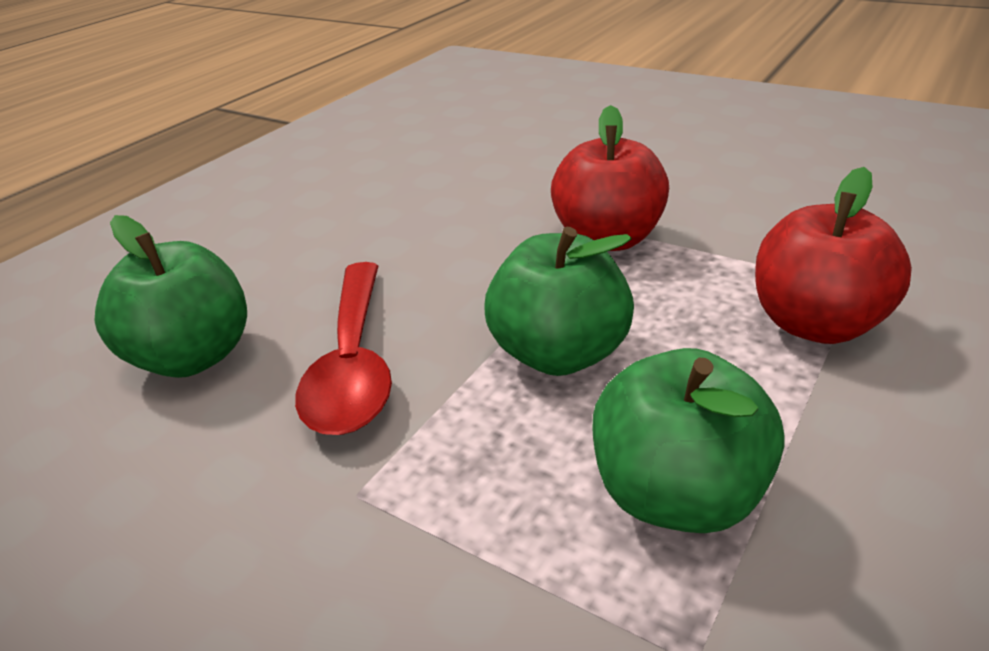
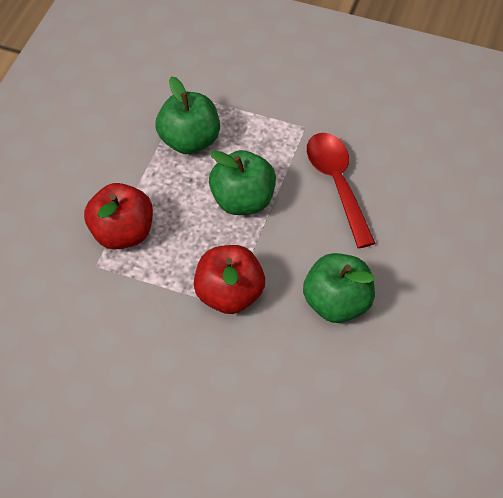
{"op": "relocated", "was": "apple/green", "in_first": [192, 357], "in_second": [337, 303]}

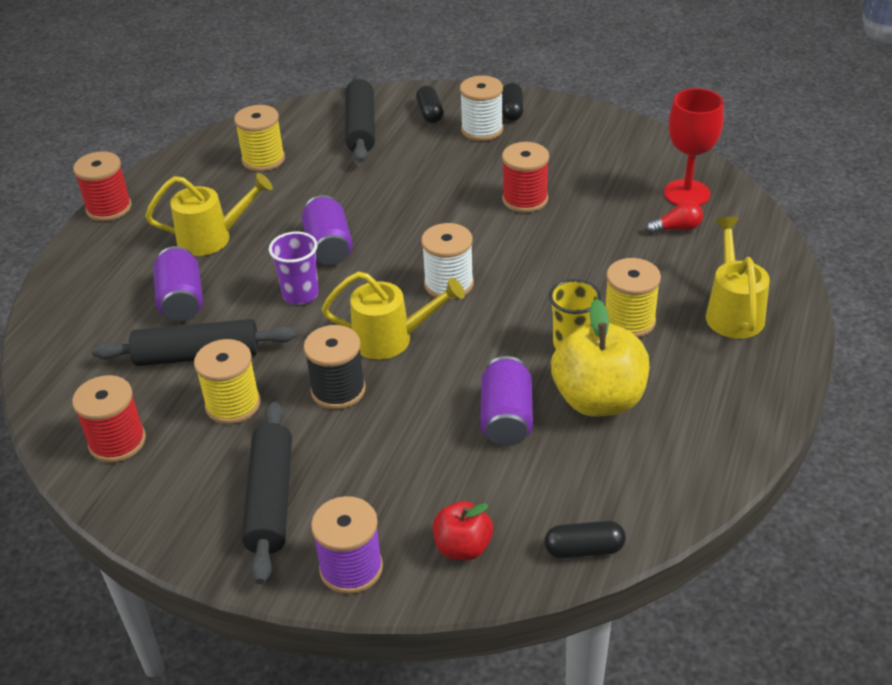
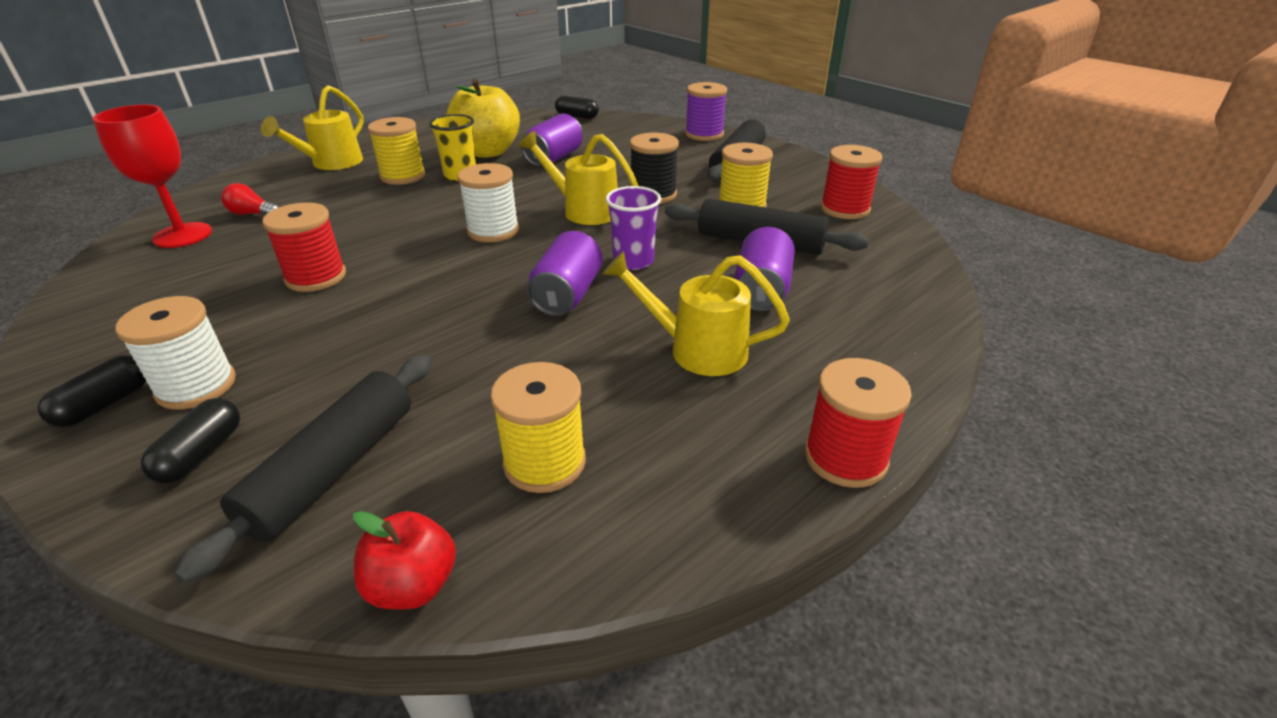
{"op": "relocated", "was": "apple/red", "in_first": [463, 547], "in_second": [413, 585]}

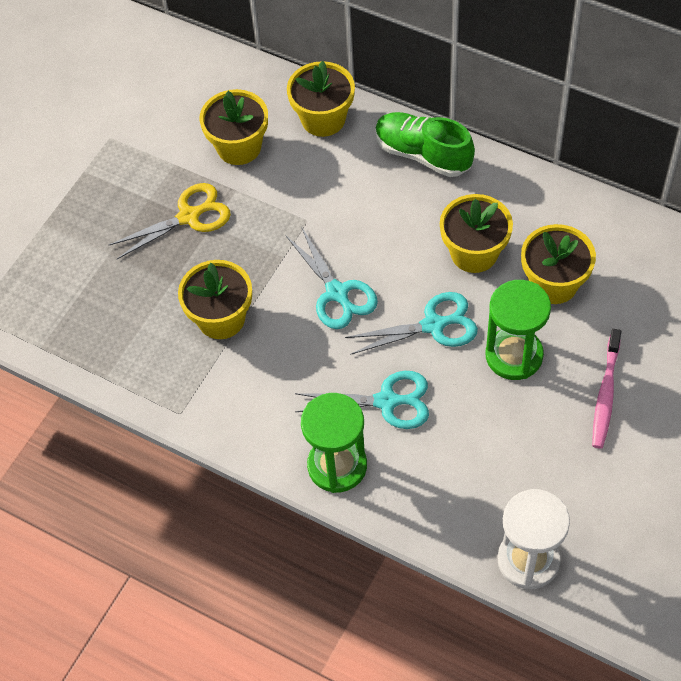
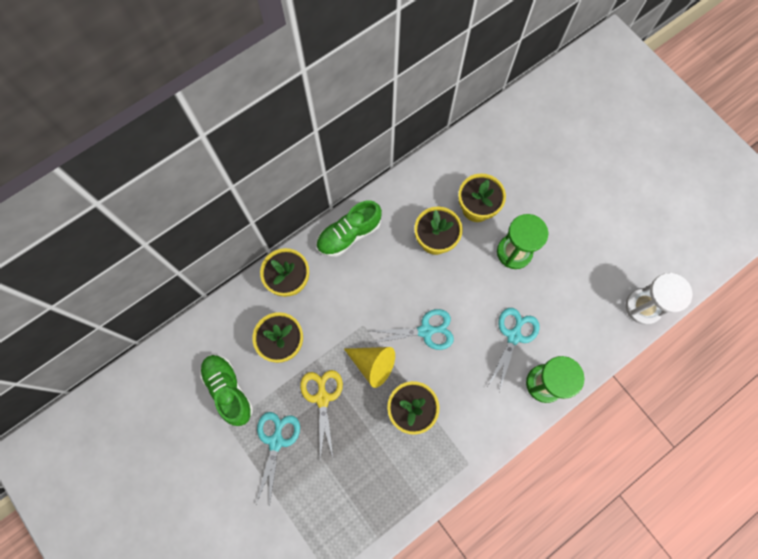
{"op": "appeared", "now": "shoe/green", "in_second": [229, 390]}
{"op": "relocated", "was": "scissors/turquoise", "in_first": [434, 325], "in_second": [276, 441]}
{"op": "appeared", "now": "cone/yellow", "in_second": [373, 364]}
{"op": "missing", "was": "toothbrush/pink", "in_first": [605, 394]}

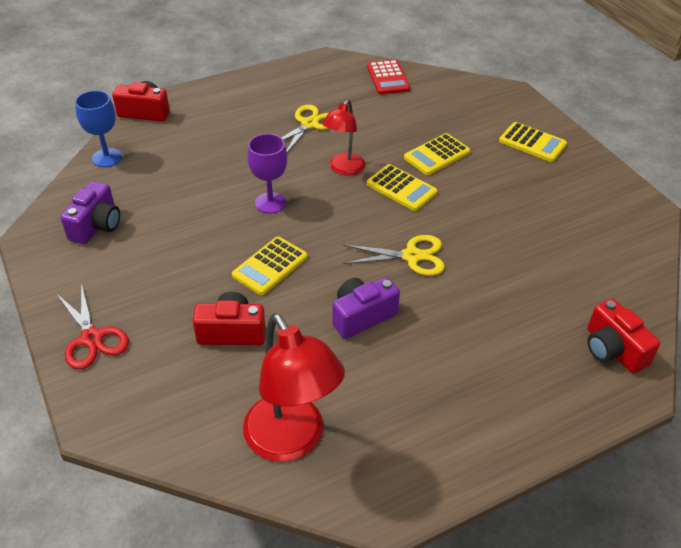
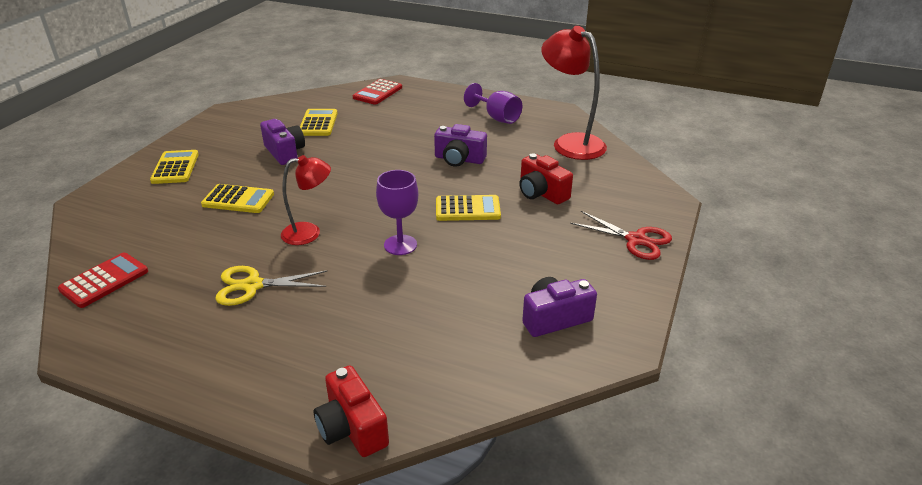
{"op": "appeared", "now": "camera/purple", "in_second": [285, 152]}
{"op": "relocated", "was": "calculator/yellow", "in_first": [401, 188], "in_second": [318, 123]}
{"op": "exchanged", "was": "camera/red", "now": "calculator/red", "in_first": [613, 349], "in_second": [377, 92]}
{"op": "appeared", "now": "goblet/purple", "in_second": [497, 117]}
{"op": "spun", "was": "lamp/red", "in_first": [292, 441], "in_second": [570, 143], "clockwise": -60}
{"op": "spun", "was": "scissors/red", "in_first": [92, 338], "in_second": [635, 240], "clockwise": 105}
{"op": "missing", "was": "goblet/blue", "in_first": [107, 158]}
{"op": "missing", "was": "scissors/yellow", "in_first": [411, 256]}

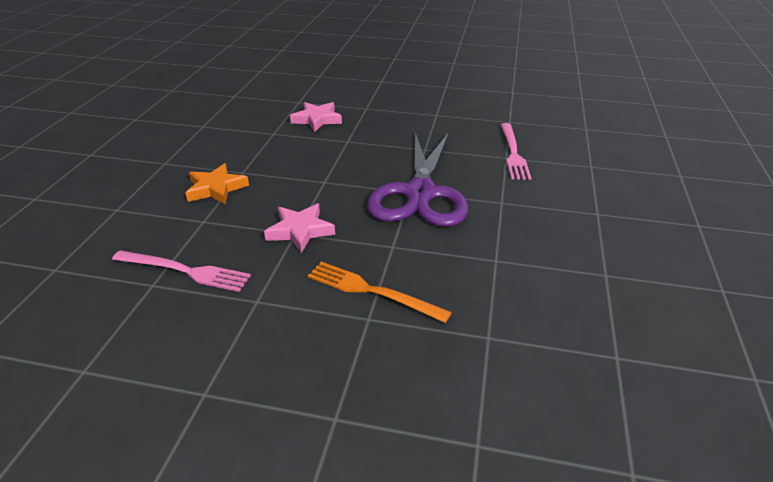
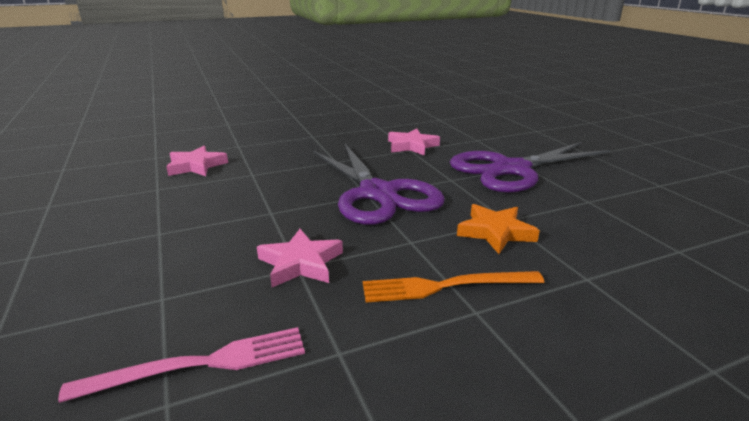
{"op": "exchanged", "was": "fork/pink", "now": "star/pink", "in_first": [513, 153], "in_second": [412, 146]}
{"op": "appeared", "now": "scissors/purple", "in_second": [511, 169]}
{"op": "relocated", "was": "star/orange", "in_first": [216, 188], "in_second": [495, 232]}

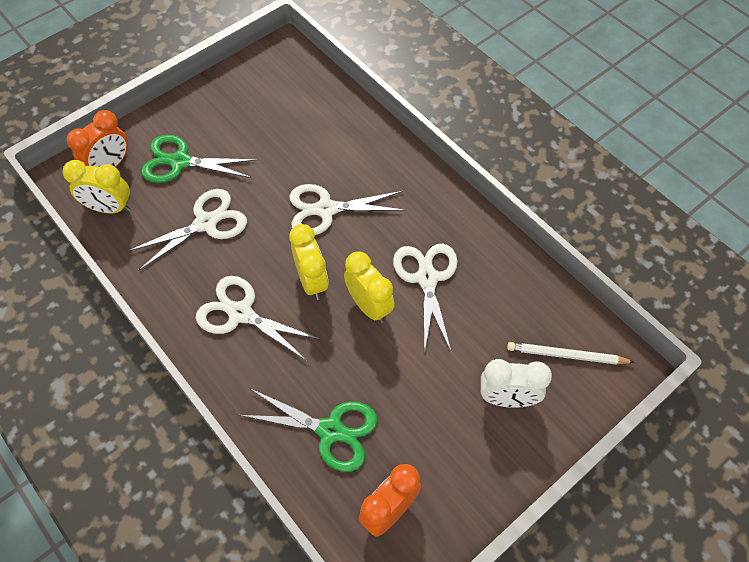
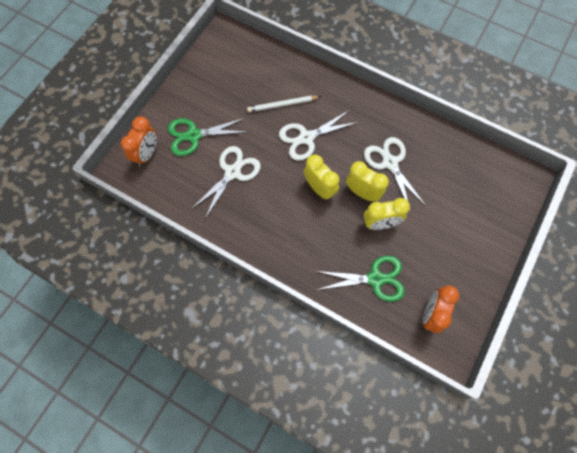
{"op": "relocated", "was": "pencil/white", "in_first": [566, 355], "in_second": [282, 105]}
{"op": "relocated", "was": "clock/yellow", "in_first": [109, 208], "in_second": [380, 223]}
{"op": "missing", "was": "scissors/white", "in_first": [240, 313]}
{"op": "missing", "was": "clock/white", "in_first": [507, 398]}

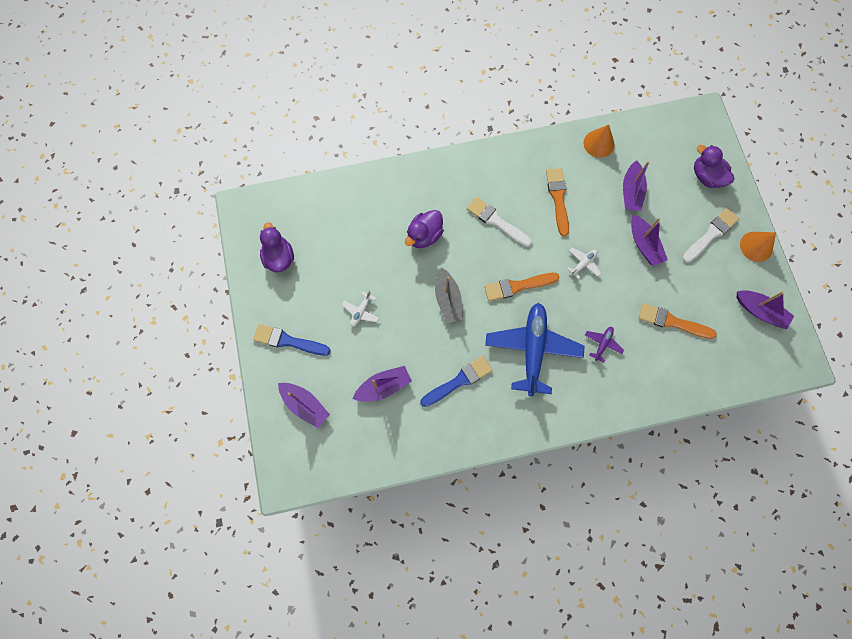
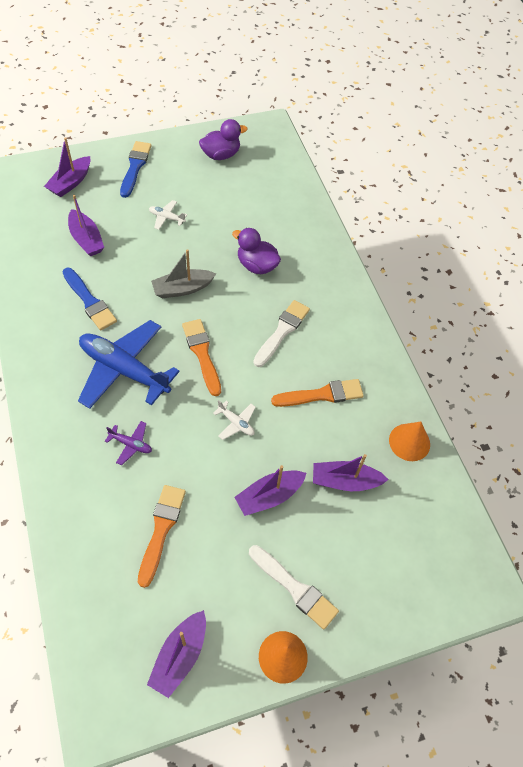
{"op": "spun", "was": "plane/blue", "in_first": [532, 349], "in_second": [124, 370], "clockwise": -150}
{"op": "missing", "was": "duck/purple", "in_first": [706, 177]}

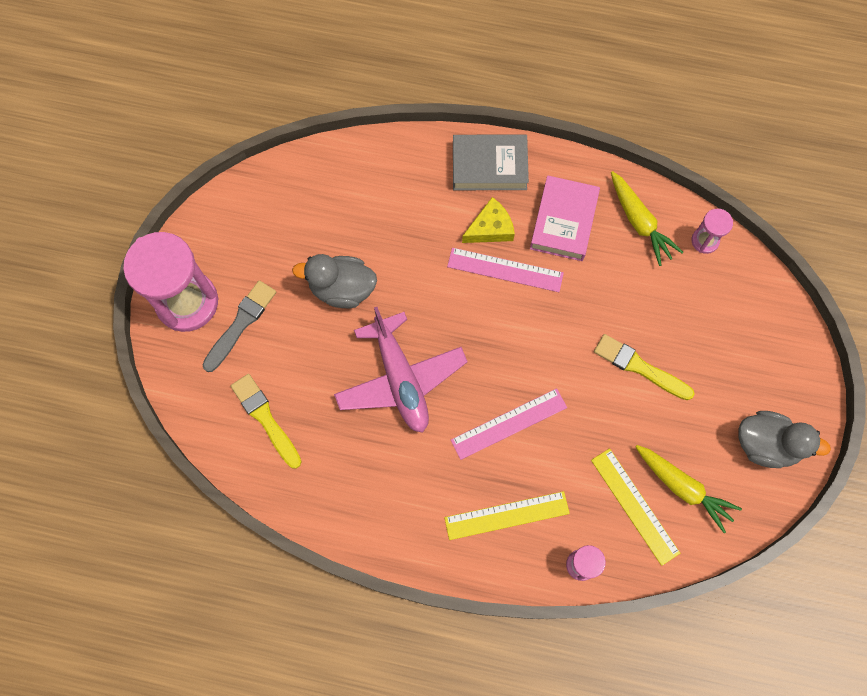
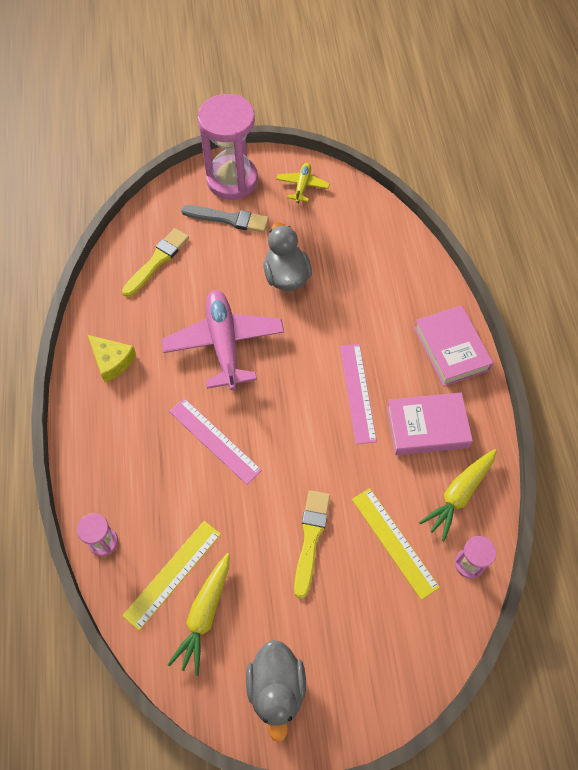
{"op": "relocated", "was": "cheese/yellow", "in_first": [490, 228], "in_second": [112, 361]}
{"op": "spun", "was": "plane/pink", "in_first": [400, 379], "in_second": [224, 343], "clockwise": 120}
{"op": "appeared", "now": "plane/yellow", "in_second": [302, 186]}
{"op": "relocated", "was": "ruler/yellow", "in_first": [506, 515], "in_second": [394, 542]}
{"op": "colour", "was": "book/grey", "now": "book/pink", "in_first": [489, 166], "in_second": [451, 349]}

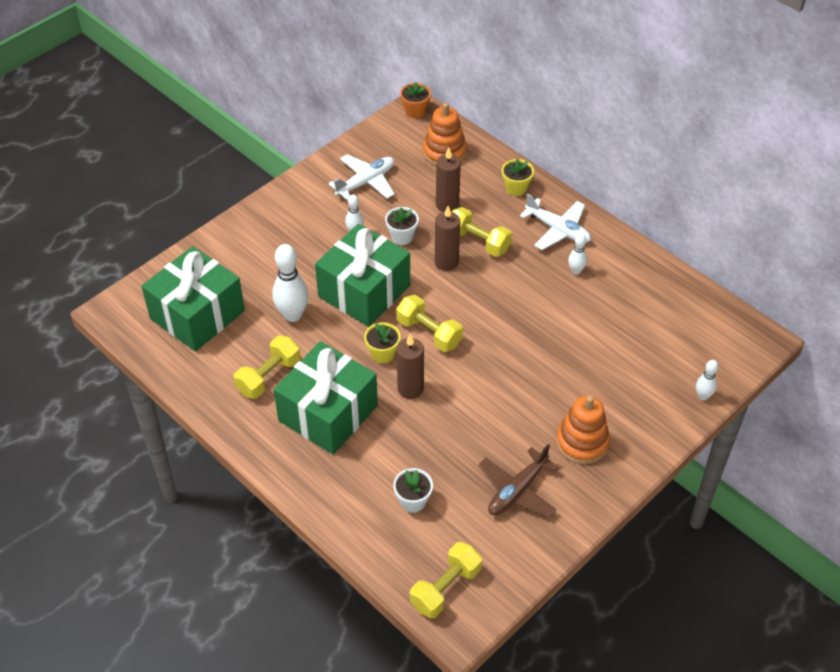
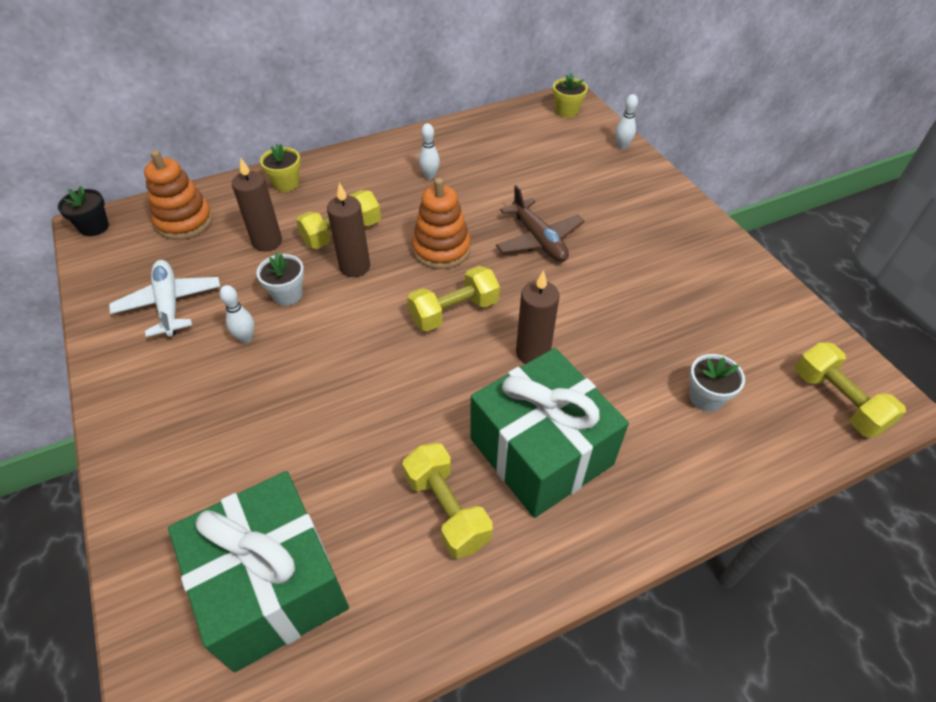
{"op": "colour", "was": "flower pot/orange", "now": "flower pot/black", "in_first": [415, 111], "in_second": [94, 227]}
{"op": "relocated", "was": "stacking toy/orange", "in_first": [582, 442], "in_second": [441, 249]}
{"op": "relocated", "was": "plane/brown", "in_first": [517, 490], "in_second": [538, 239]}
{"op": "relocated", "was": "flower pot/yellow", "in_first": [383, 353], "in_second": [567, 111]}
{"op": "missing", "was": "bowling pin/white", "in_first": [293, 315]}
{"op": "missing", "was": "gift/green", "in_first": [364, 291]}
{"op": "missing", "was": "plane/white", "in_first": [557, 230]}

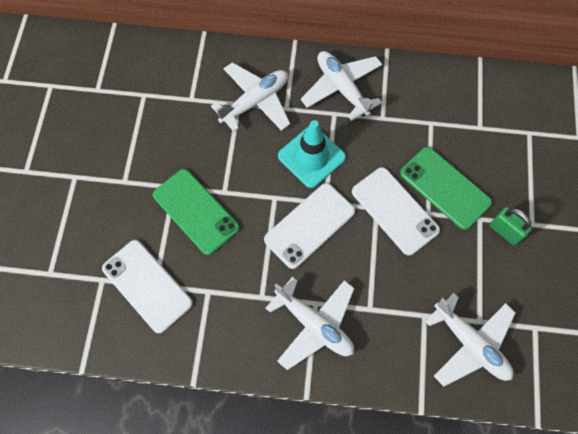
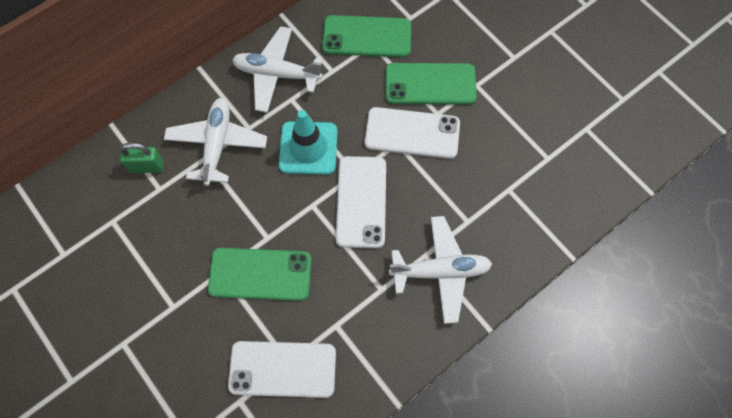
{"op": "relocated", "was": "padlock/green", "in_first": [504, 231], "in_second": [147, 166]}
{"op": "appeared", "now": "phone/green", "in_second": [367, 37]}
{"op": "missing", "was": "plane/white", "in_first": [470, 344]}

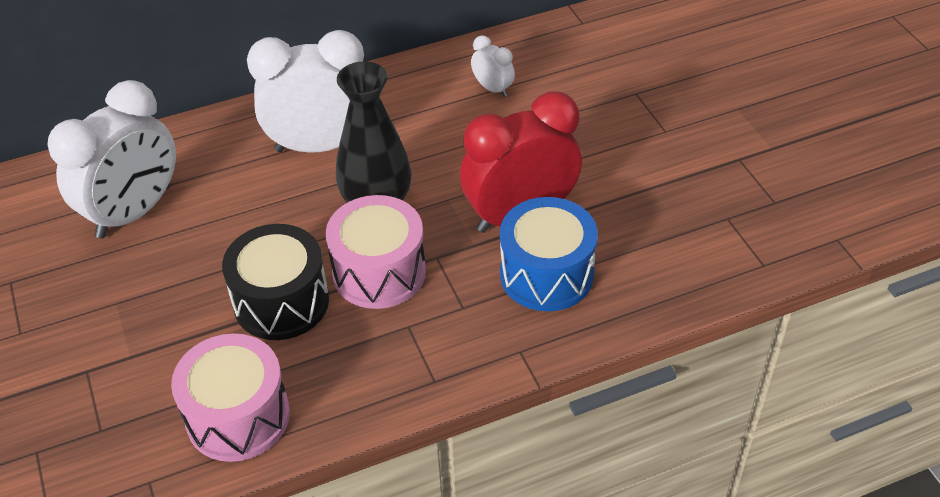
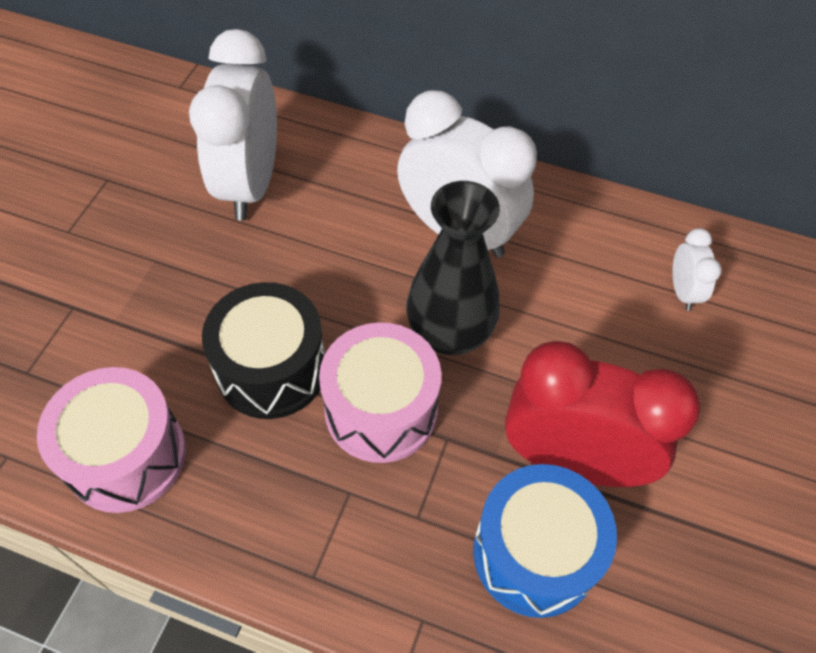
{"op": "spun", "was": "clock/white", "in_first": [134, 212], "in_second": [250, 184], "clockwise": 105}

